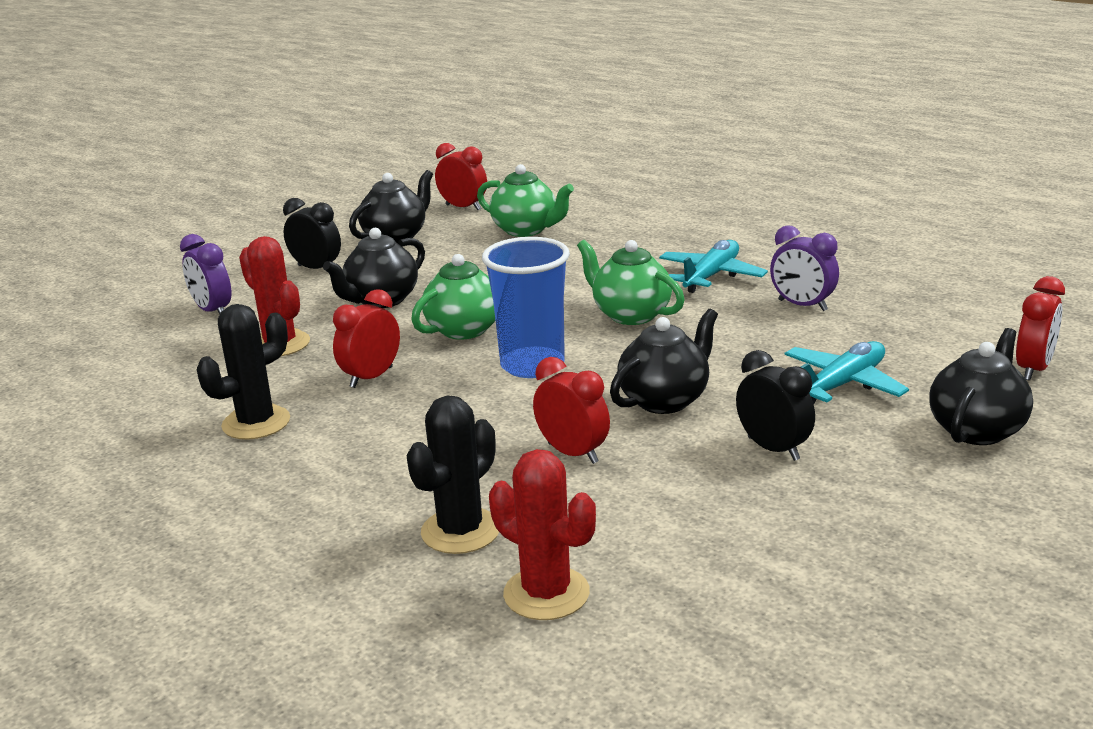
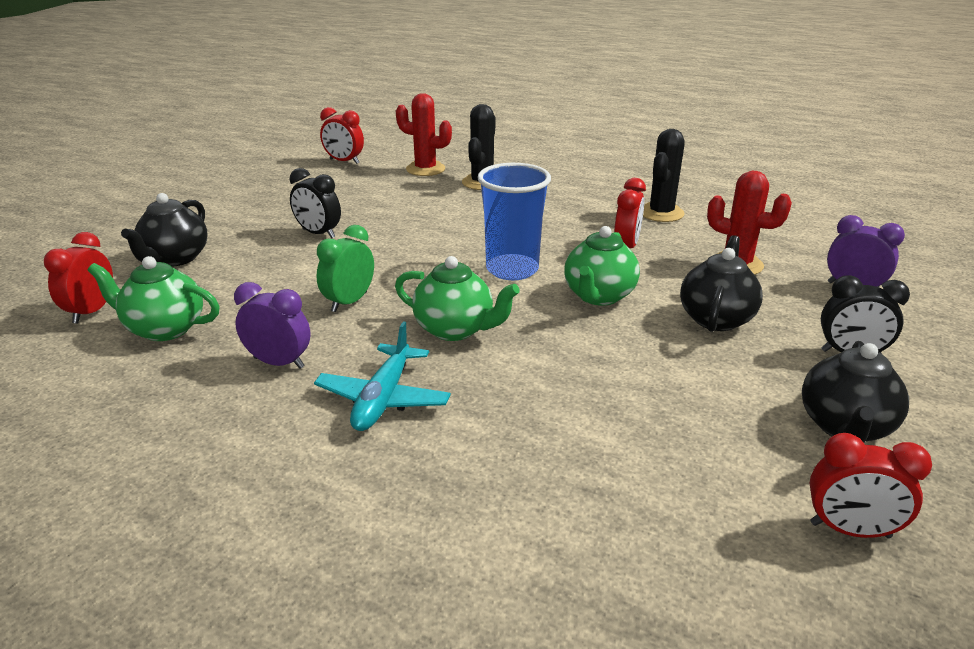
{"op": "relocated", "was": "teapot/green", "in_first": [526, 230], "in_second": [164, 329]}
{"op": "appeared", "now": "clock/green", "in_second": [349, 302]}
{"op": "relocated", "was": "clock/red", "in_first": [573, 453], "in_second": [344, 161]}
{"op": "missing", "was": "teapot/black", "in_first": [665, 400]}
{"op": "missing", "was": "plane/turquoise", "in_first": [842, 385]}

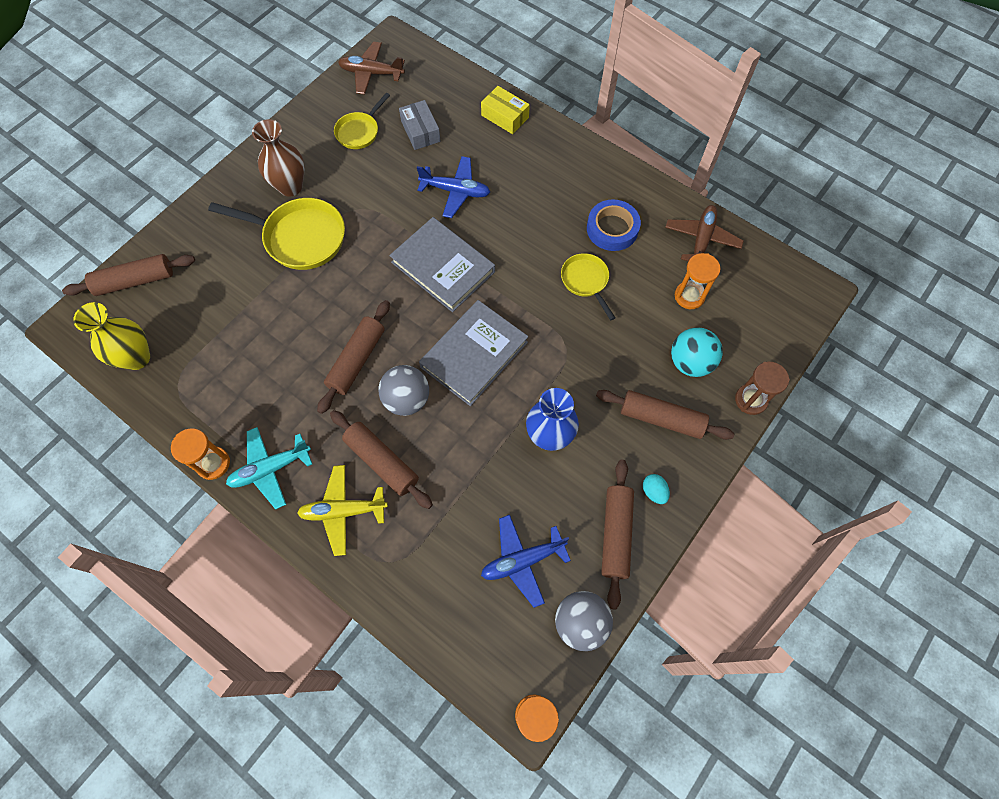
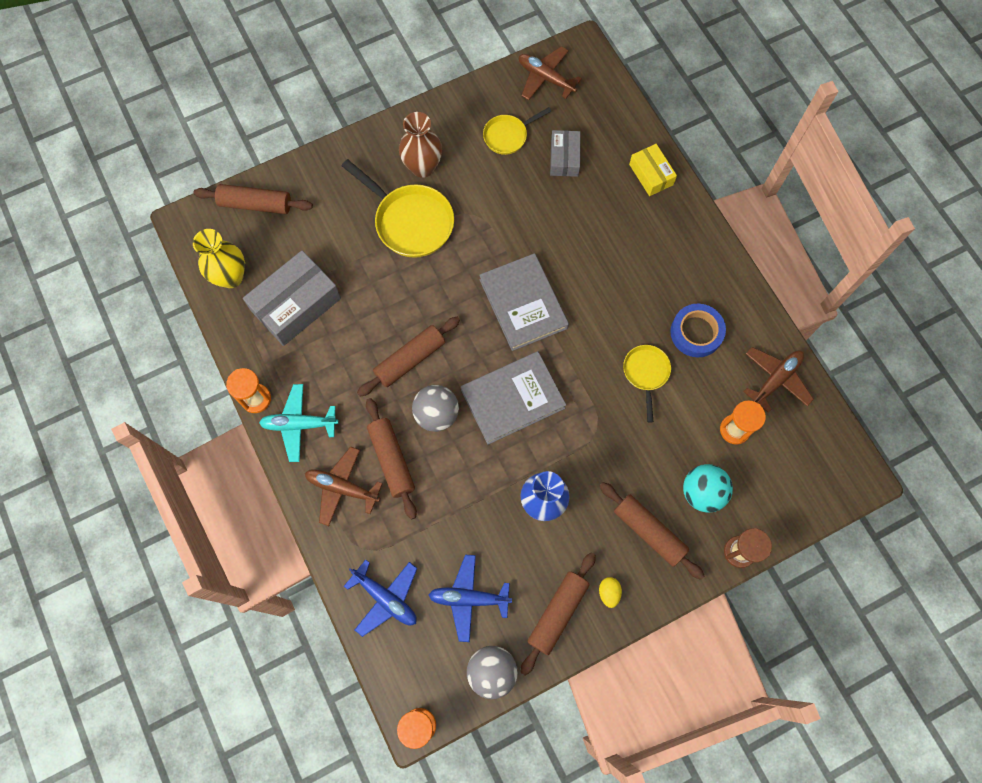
{"op": "appeared", "now": "box/grey", "in_second": [296, 304]}
{"op": "colour", "was": "plane/yellow", "now": "plane/brown", "in_first": [343, 511], "in_second": [342, 488]}
{"op": "relocated", "was": "plane/blue", "in_first": [455, 191], "in_second": [386, 598]}
{"op": "colour", "was": "egg/turquoise", "now": "egg/yellow", "in_first": [653, 492], "in_second": [609, 592]}

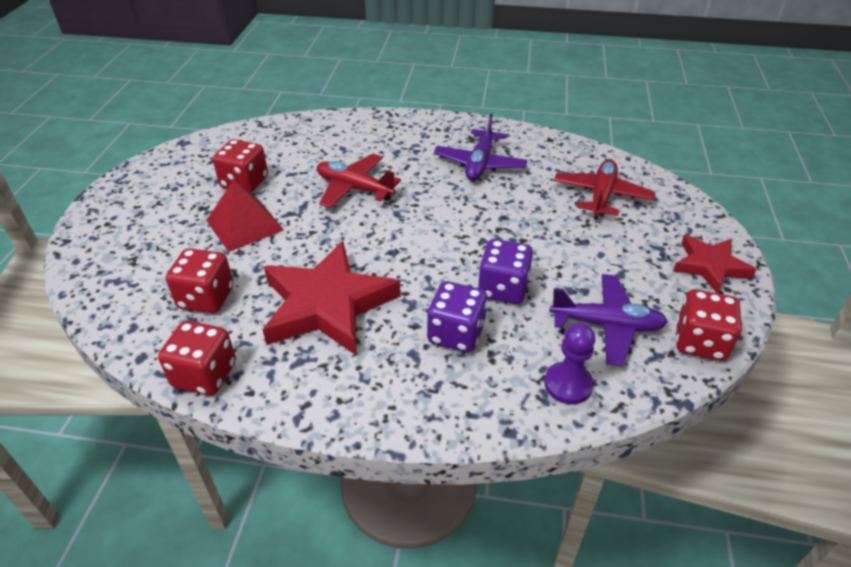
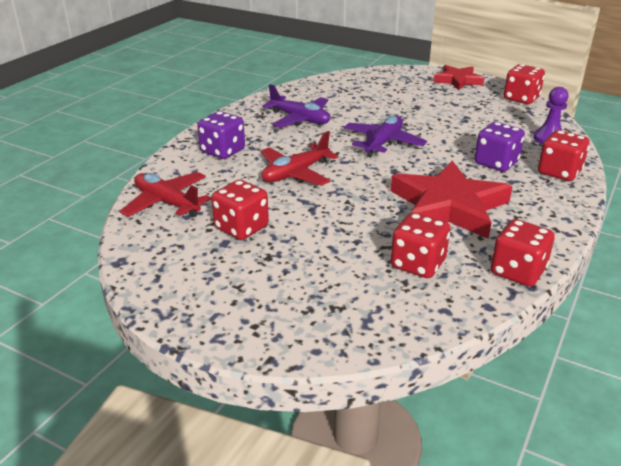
{"op": "relocated", "was": "plane/red", "in_first": [601, 196], "in_second": [167, 203]}
{"op": "relocated", "was": "dice/purple", "in_first": [503, 288], "in_second": [222, 151]}
{"op": "relocated", "was": "plane/purple", "in_first": [607, 325], "in_second": [383, 143]}
{"op": "appeared", "now": "dice/red", "in_second": [559, 172]}
{"op": "missing", "was": "pyramid/red", "in_first": [244, 225]}

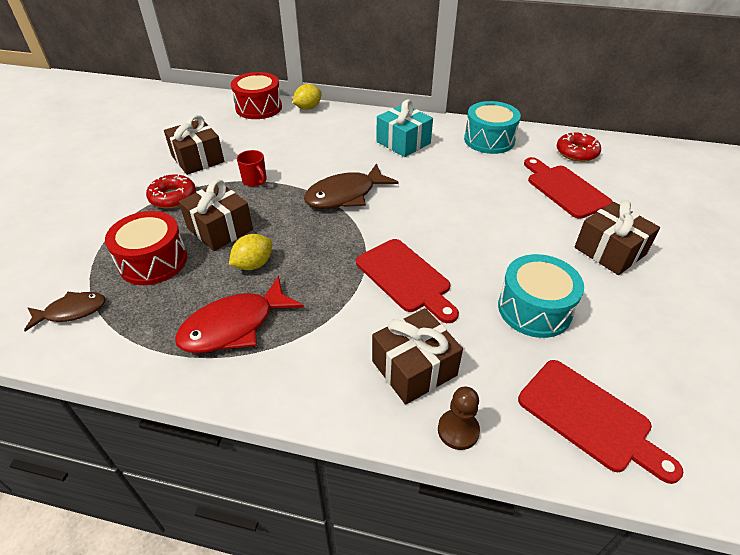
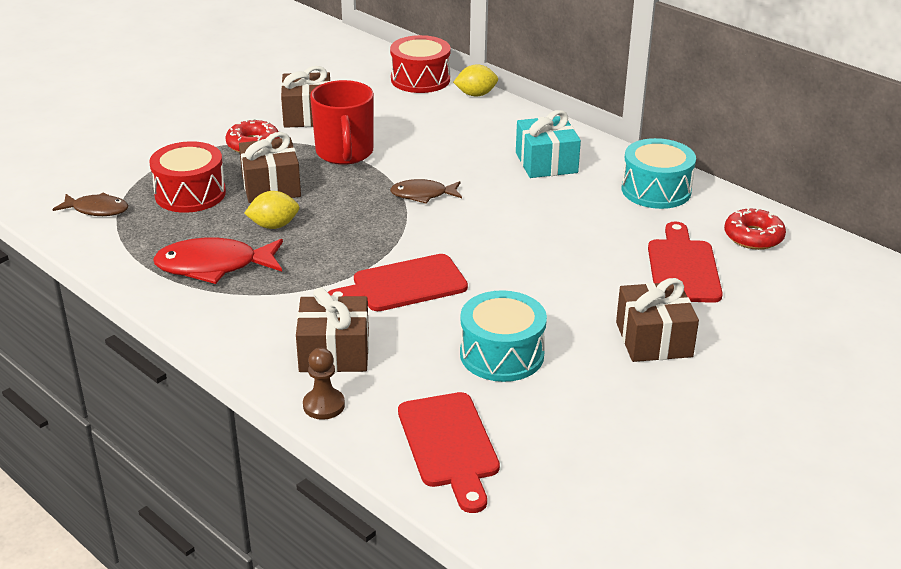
{"op": "size", "was": "mug/red", "in_first": [255, 180], "in_second": [344, 153], "ratio": 1.99}
{"op": "spun", "was": "cutting board/red", "in_first": [405, 278], "in_second": [403, 285], "clockwise": 75}
{"op": "size", "was": "fish/brown", "in_first": [345, 195], "in_second": [423, 195], "ratio": 0.61}

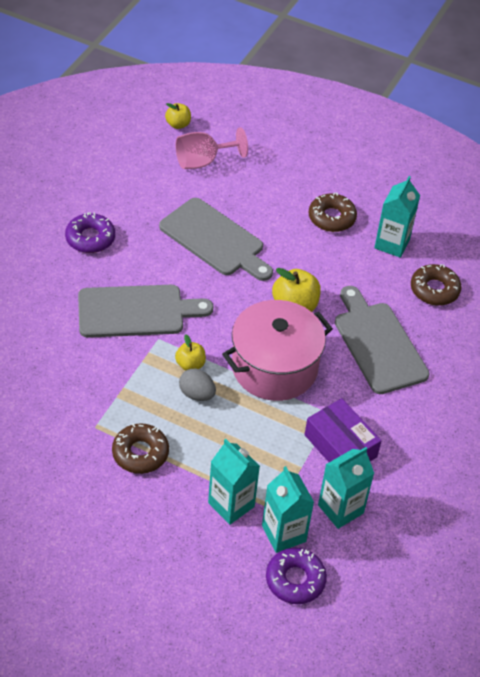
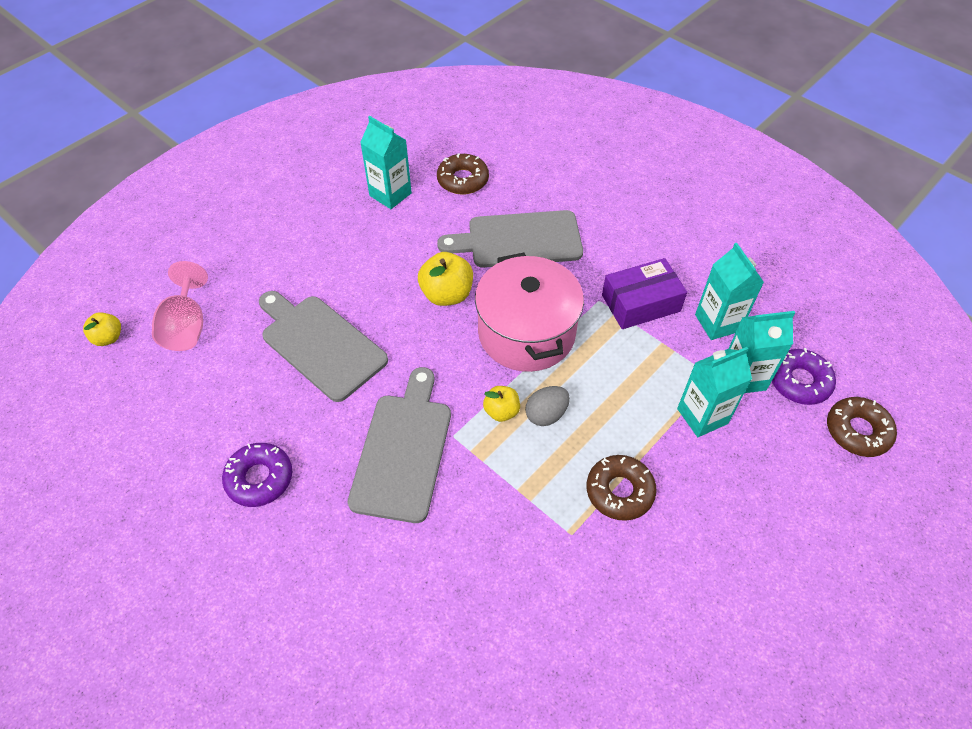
{"op": "spun", "was": "cutting board/grey", "in_first": [215, 240], "in_second": [320, 344], "clockwise": -105}
{"op": "relocated", "was": "donut/brown", "in_first": [331, 218], "in_second": [857, 431]}

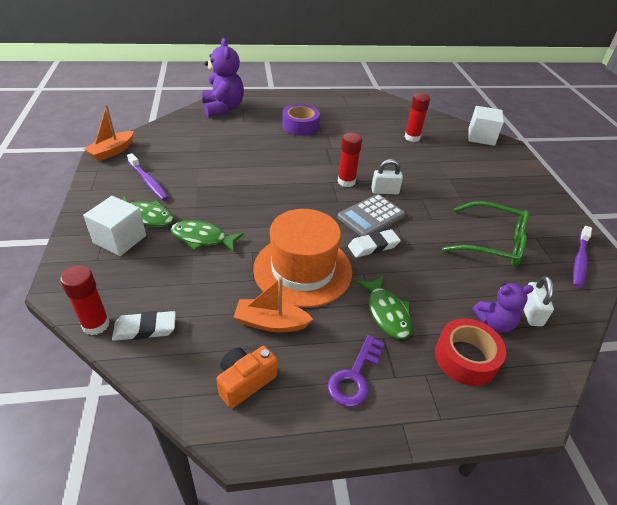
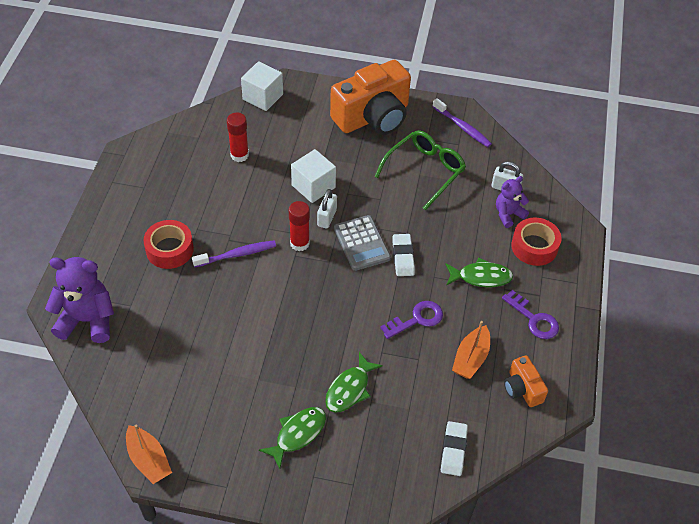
{"op": "colour", "was": "tape/purple", "now": "tape/red", "in_first": [300, 126], "in_second": [169, 249]}
{"op": "relocated", "was": "toothbrush/purple", "in_first": [148, 181], "in_second": [236, 254]}
{"op": "relocated", "was": "cube/white", "in_first": [120, 239], "in_second": [313, 186]}
{"op": "appeared", "now": "camera/orange", "in_second": [373, 117]}
{"op": "exchanged", "was": "hat/orange", "now": "key/purple", "in_first": [302, 269], "in_second": [417, 319]}
{"op": "spun", "was": "teddy bear/purple", "in_first": [494, 323], "in_second": [508, 214], "clockwise": -135}
{"op": "missing", "was": "glue stick/red", "in_first": [96, 324]}

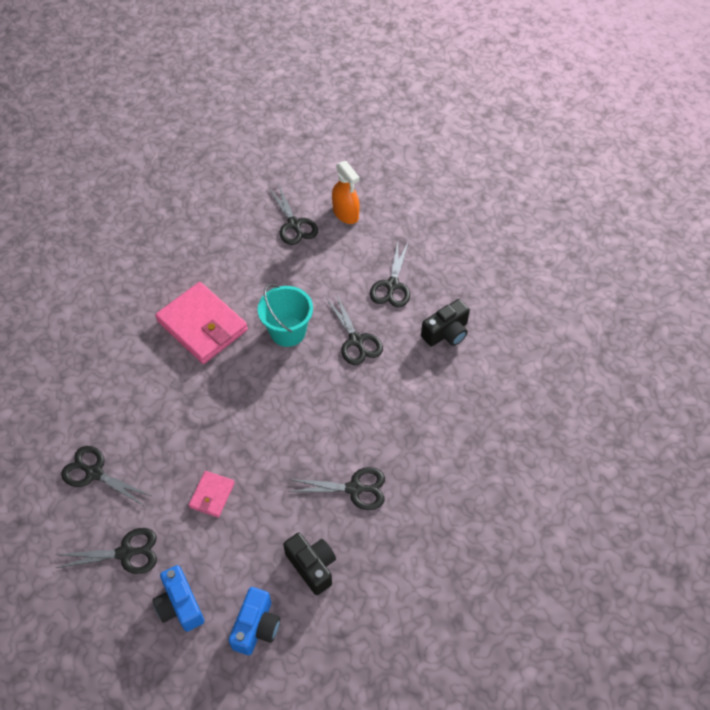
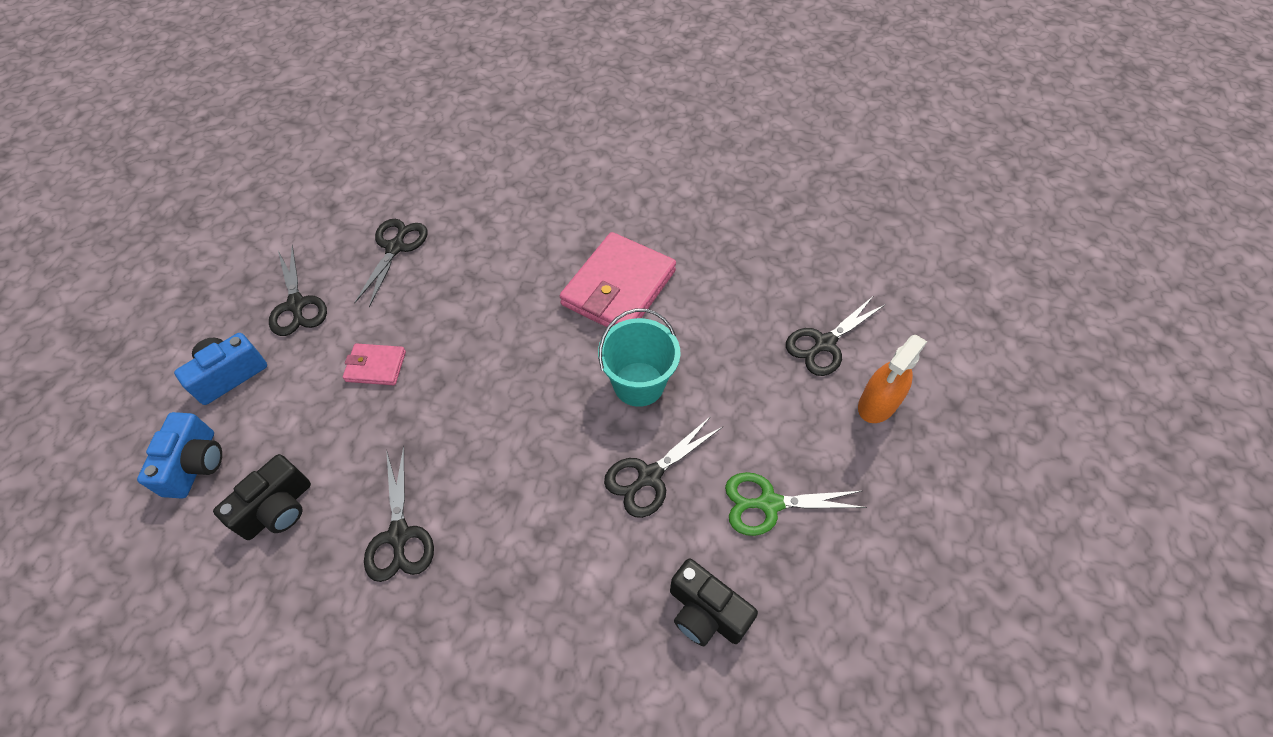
{"op": "spun", "was": "camera/blue", "in_first": [256, 627], "in_second": [195, 464], "clockwise": -90}
{"op": "colour", "was": "scissors/black", "now": "scissors/green", "in_first": [392, 285], "in_second": [769, 503]}

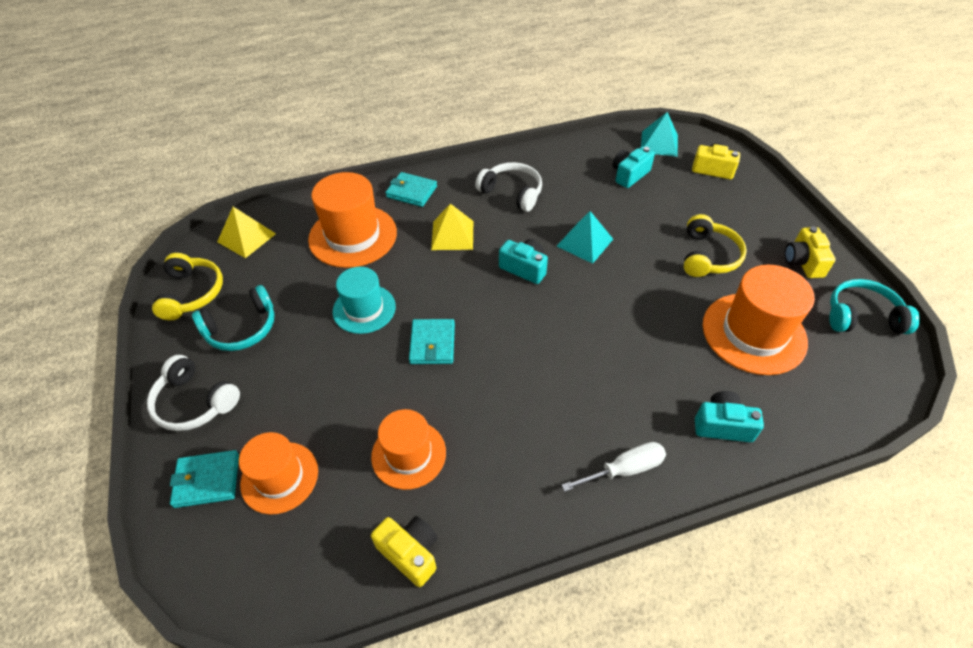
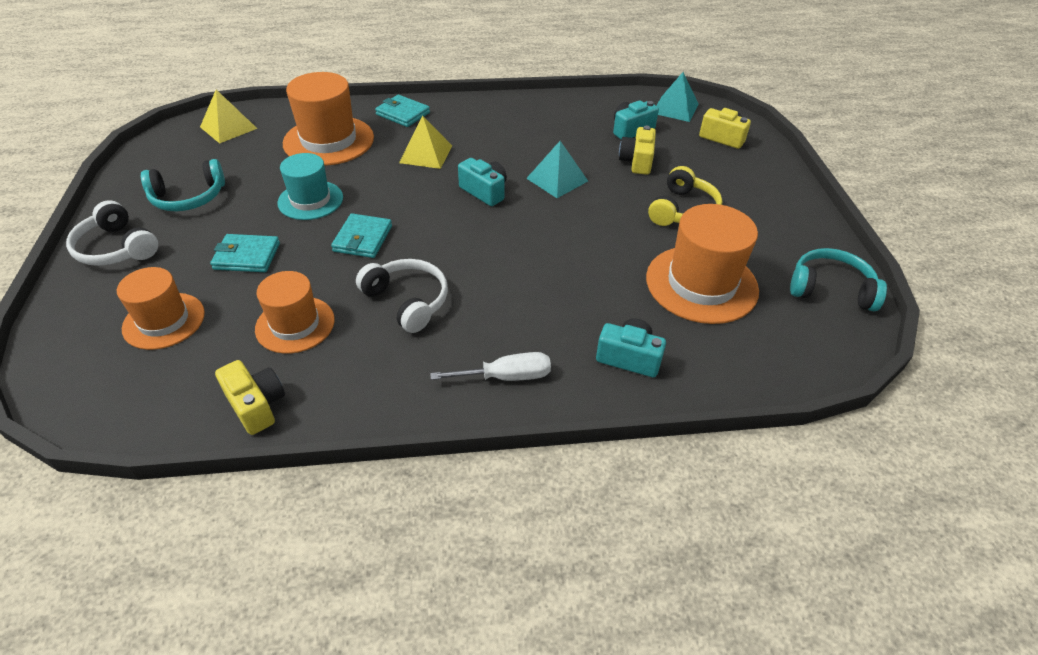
{"op": "relocated", "was": "wallet/turquoise", "in_first": [207, 480], "in_second": [247, 256]}
{"op": "relocated", "was": "headphones/white", "in_first": [512, 192], "in_second": [407, 301]}
{"op": "relocated", "was": "camera/yellow", "in_first": [803, 262], "in_second": [637, 161]}
{"op": "missing", "was": "headphones/yellow", "in_first": [192, 293]}

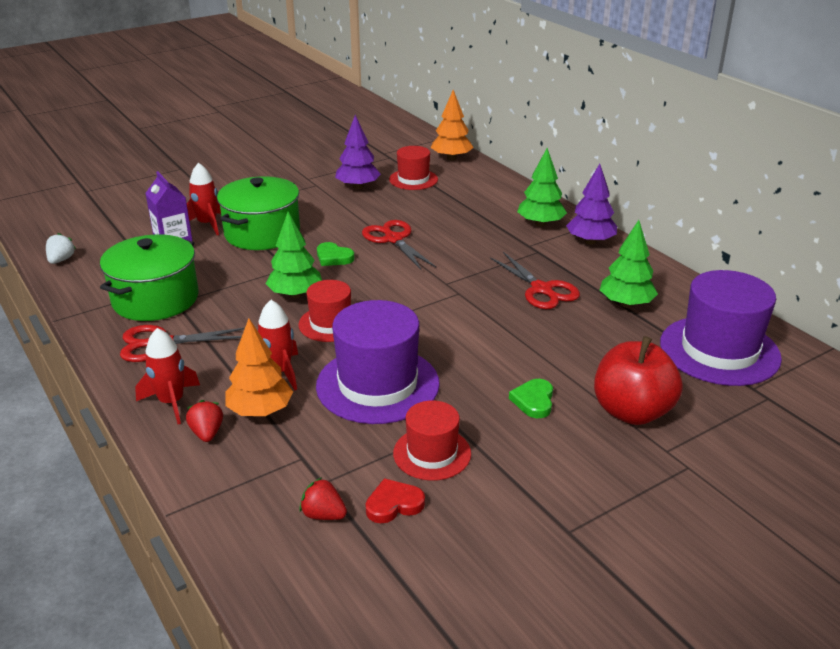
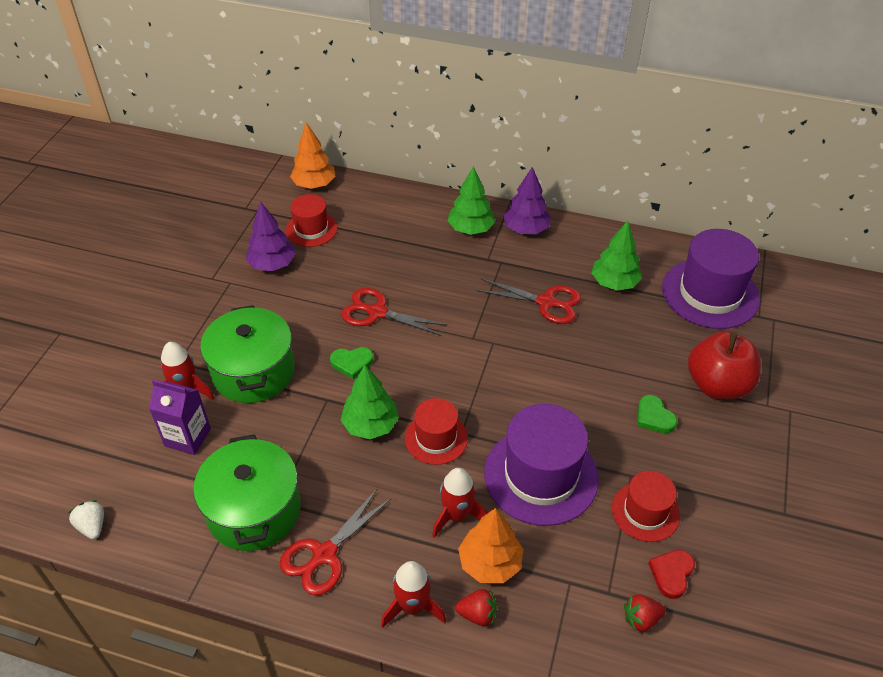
{"op": "spun", "was": "strawberry/red", "in_first": [207, 433], "in_second": [477, 614], "clockwise": 150}

